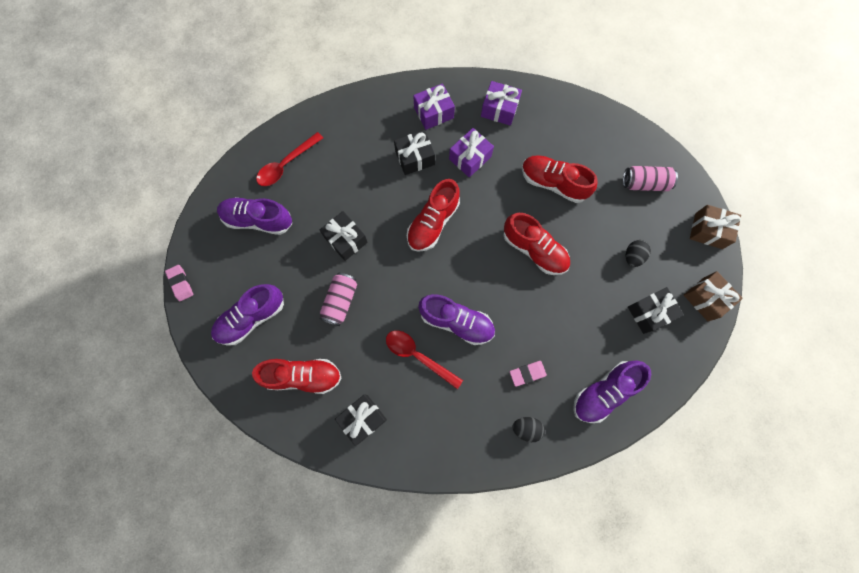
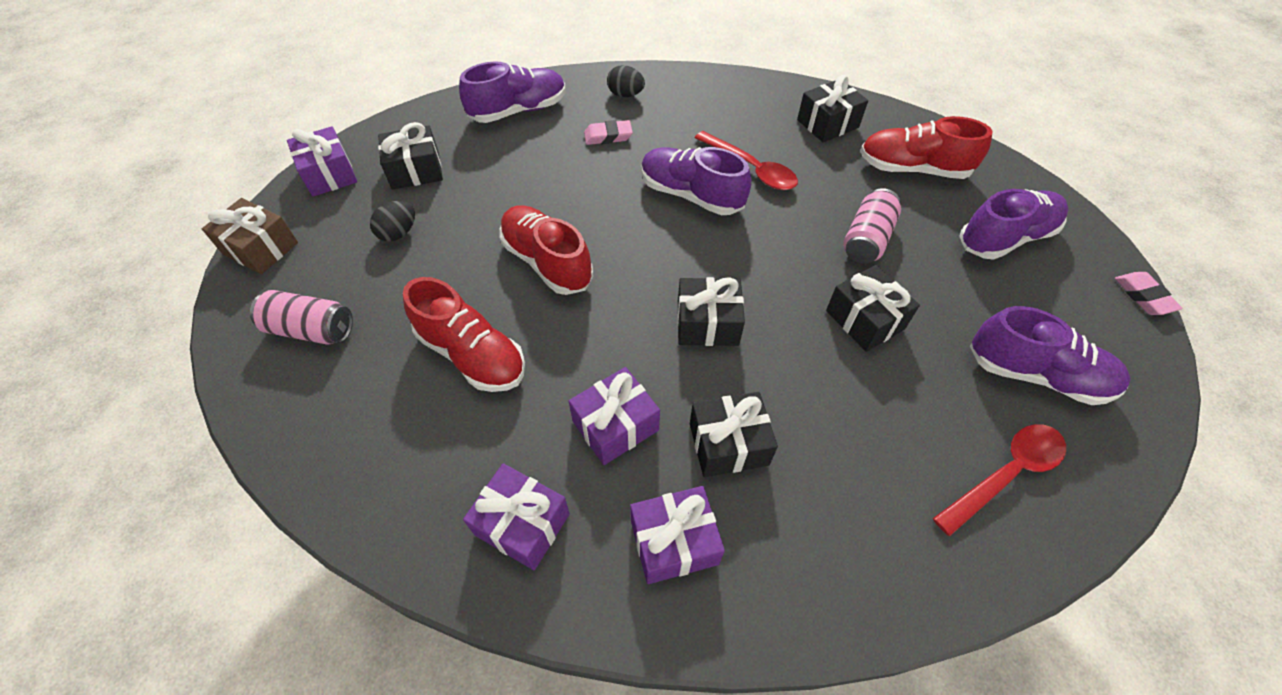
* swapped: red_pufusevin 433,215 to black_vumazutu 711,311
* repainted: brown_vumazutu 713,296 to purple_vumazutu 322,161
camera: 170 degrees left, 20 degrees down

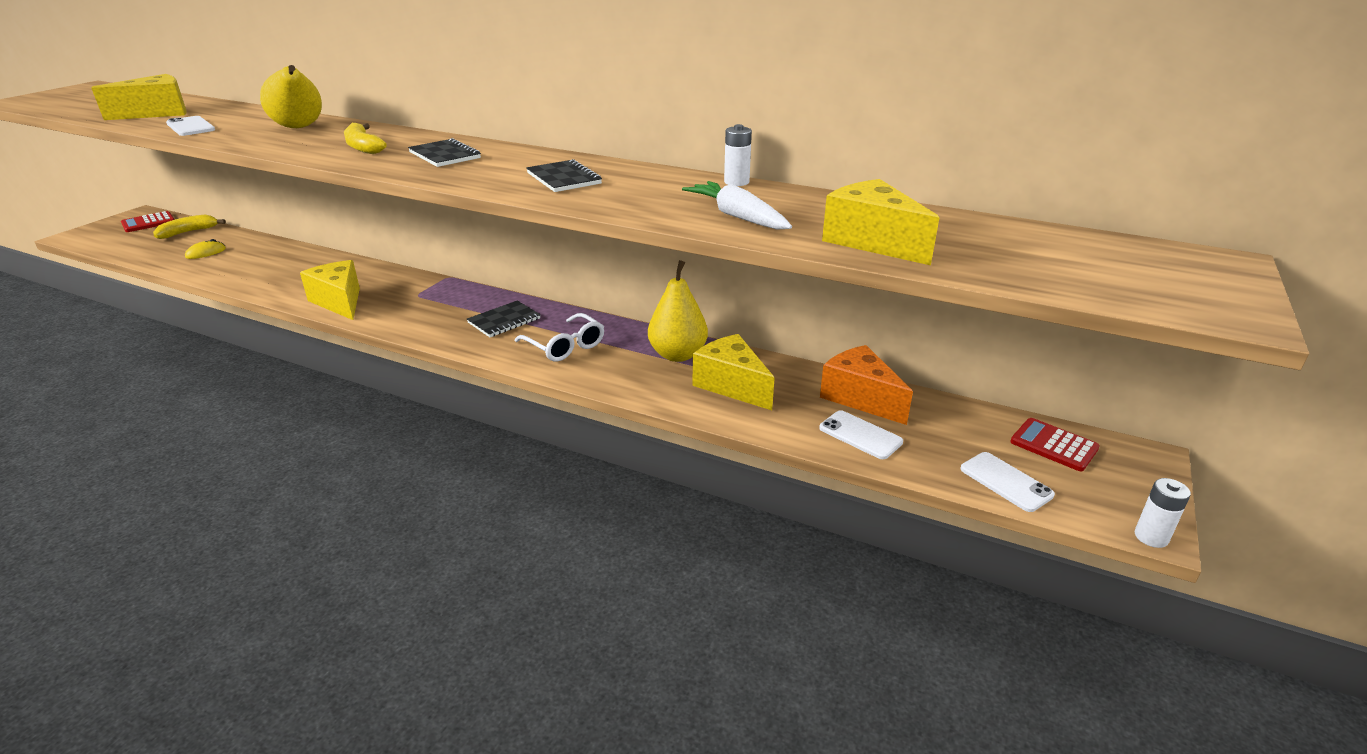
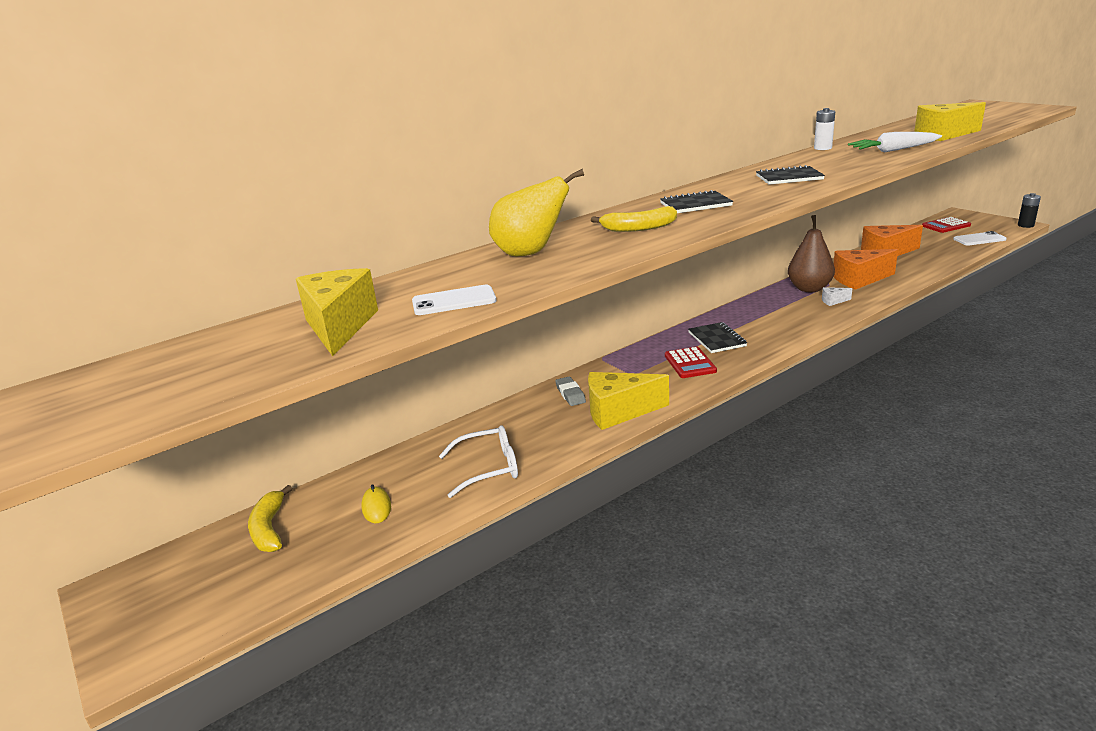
* shifted: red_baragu 148,221 to 691,362
* repainted: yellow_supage 678,311 to brown_supage 811,253
* shifted: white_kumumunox 559,337 to 478,461
* repainted: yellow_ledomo 734,372 to orange_ledomo 866,269
* gone: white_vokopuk 861,434
* repainted: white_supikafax 1163,513 to black_supikafax 1029,210
* new: white_ledomo 837,296
* new: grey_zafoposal 570,391
camera: 60 degrees left, 5 degrees down

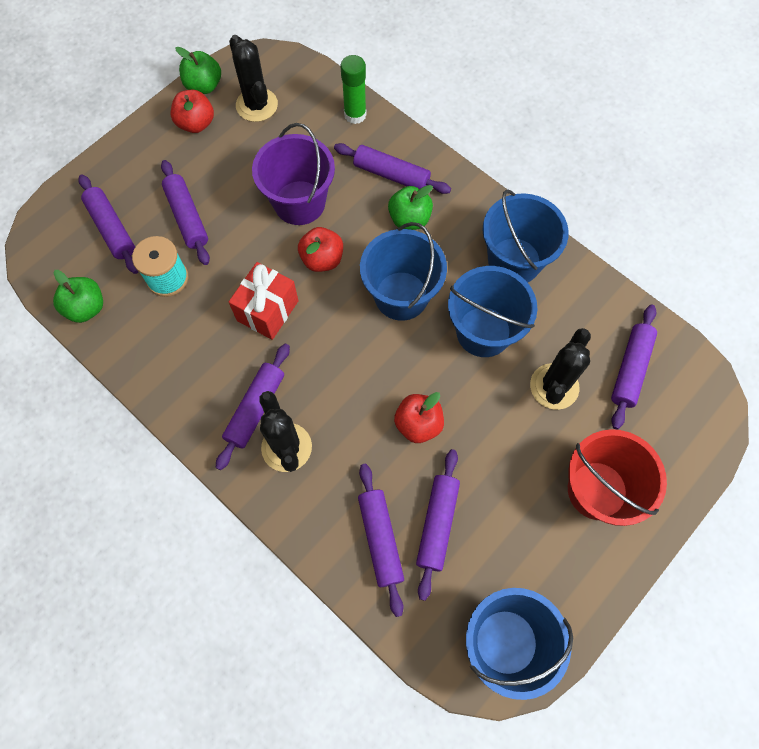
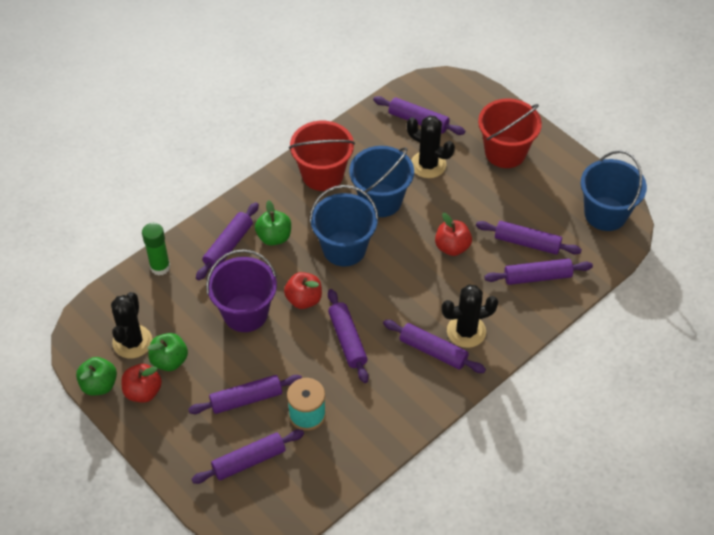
* rotated: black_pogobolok 253,78 = 131,325 60 degrees counterclockwise
* repainted: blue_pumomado 525,236 to red_pumomado 322,156
* swapped: red_vumazutu 264,301 to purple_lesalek 348,336
* shifted: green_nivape 78,296 to 167,352
camera: 85 degrees left, 15 degrees down

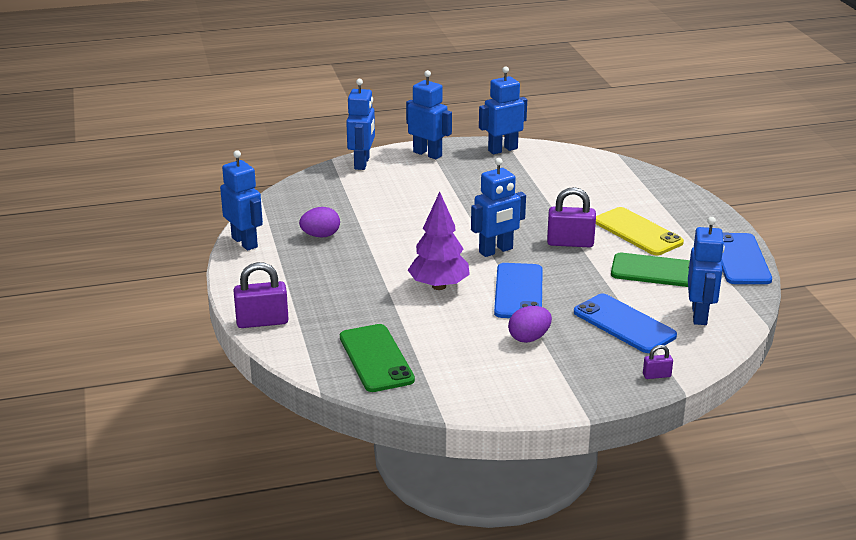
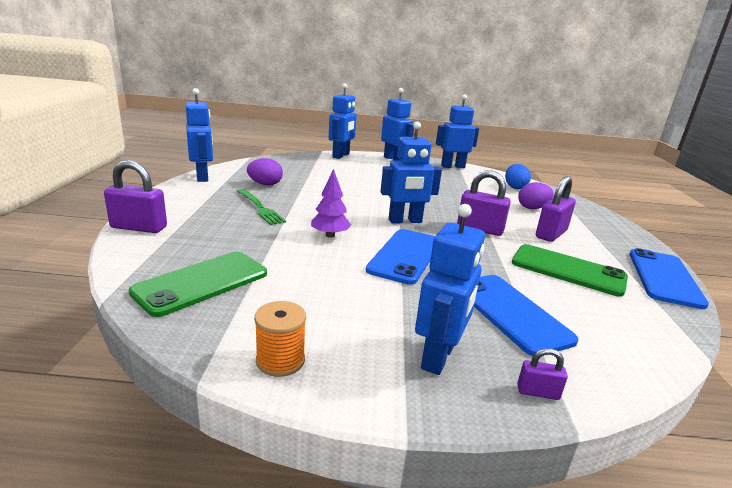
* scaled: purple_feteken 439,241 = 331,203 x0.64
* swapped: yellow_vokopuk 640,231 to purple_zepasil 556,209
* shifted: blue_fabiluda 706,271 to 450,289
* shifted: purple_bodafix 530,324 to 536,195
* rotated: green_vokopuk 377,358 = 198,284 45 degrees clockwise
* new: blue_bodafix 518,176
* new: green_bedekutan 261,206
* new: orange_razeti 280,339
camera: 15 degrees right, 5 degrees down

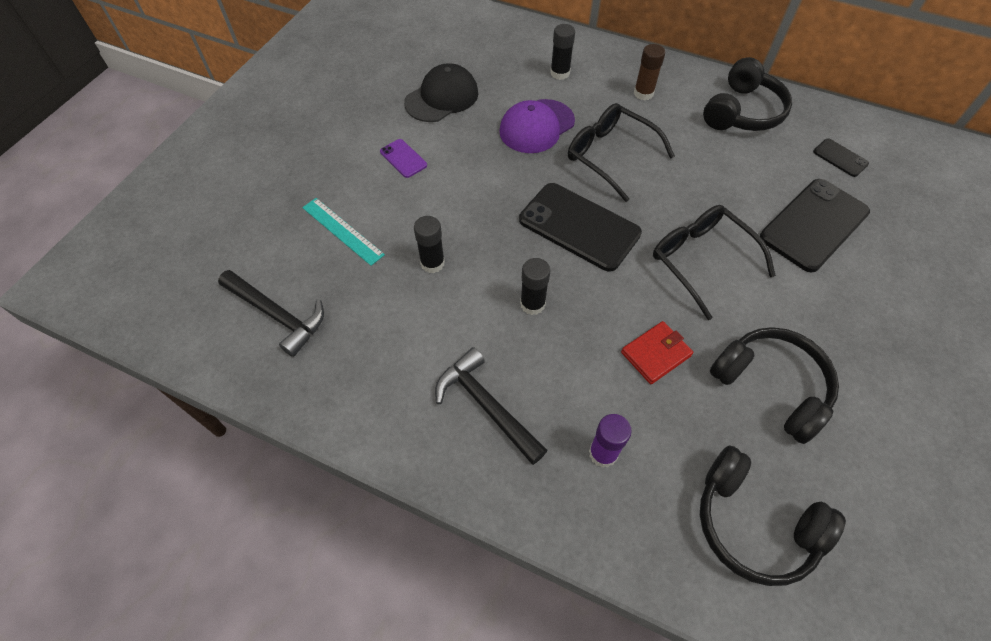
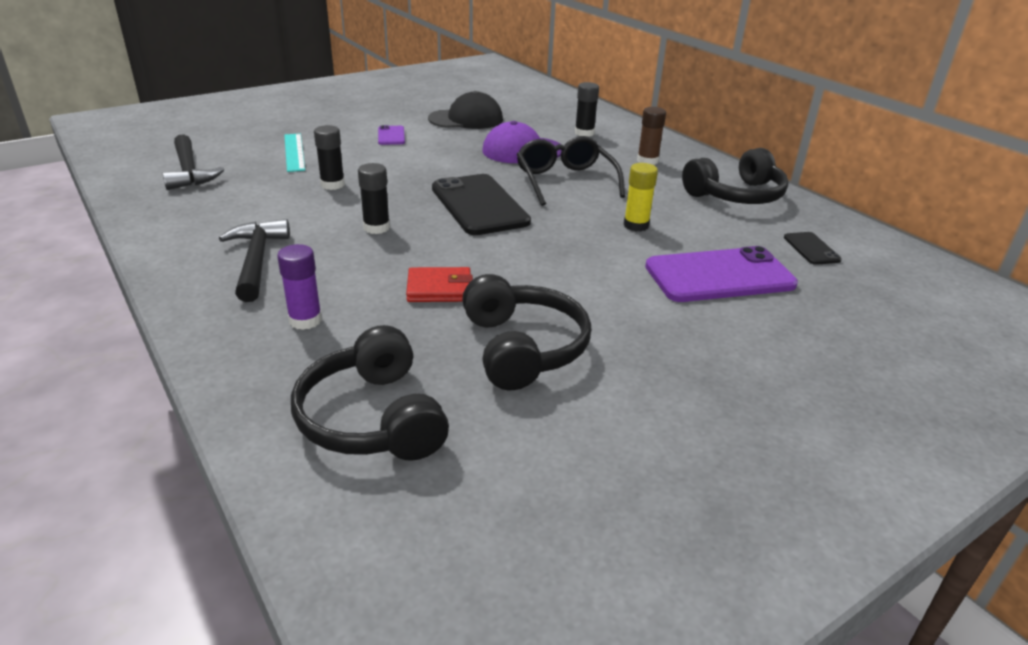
* repainted: black_vokopuk 815,226 to purple_vokopuk 721,274
* gone: black_kumumunox 714,262
* new: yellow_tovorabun 640,197
camera: 30 degrees right, 25 degrees down

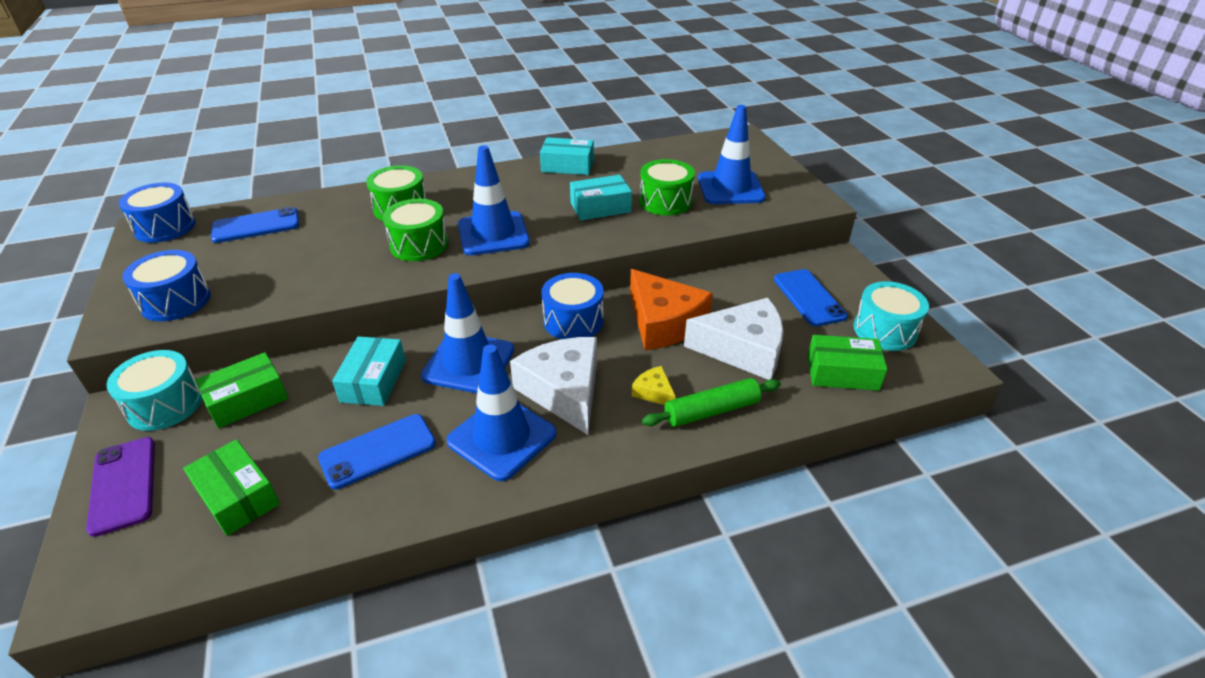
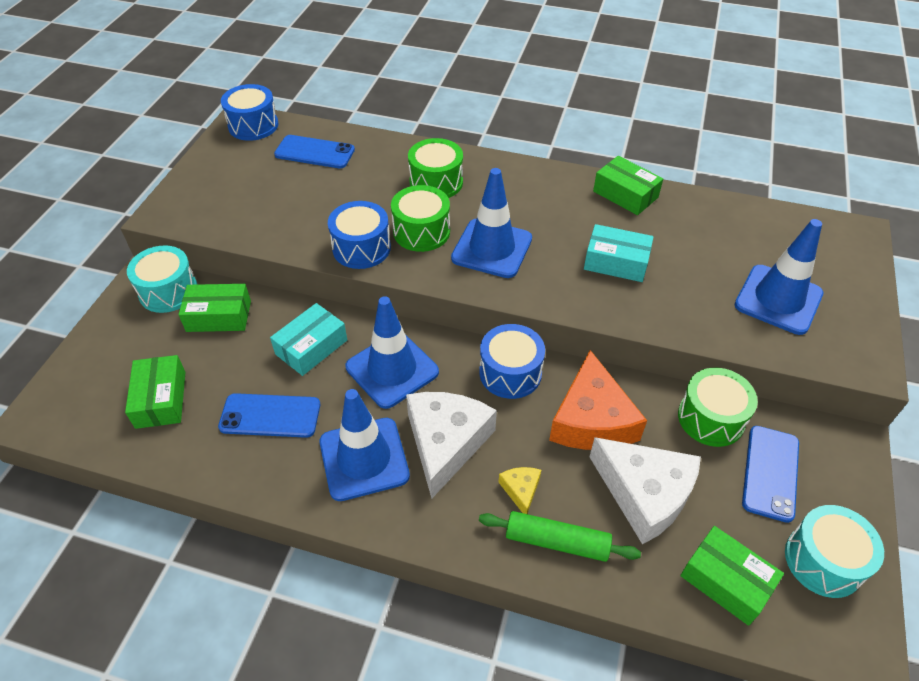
* repainted: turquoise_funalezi 567,156 to green_funalezi 628,185
* shifted: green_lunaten 667,187 to 718,407
* shifted: blue_lunaten 166,285 to 359,235
* gone: purple_vokopuk 120,487
camera: 35 degrees right, 10 degrees up

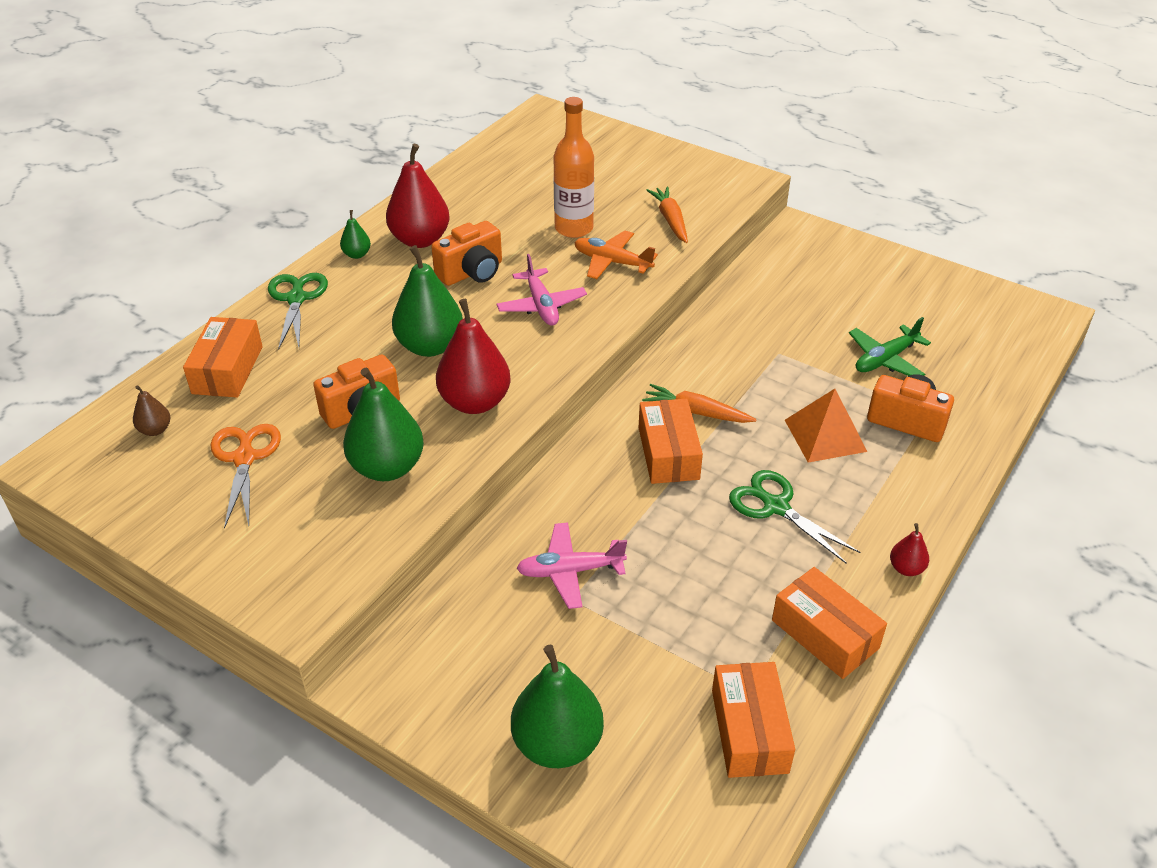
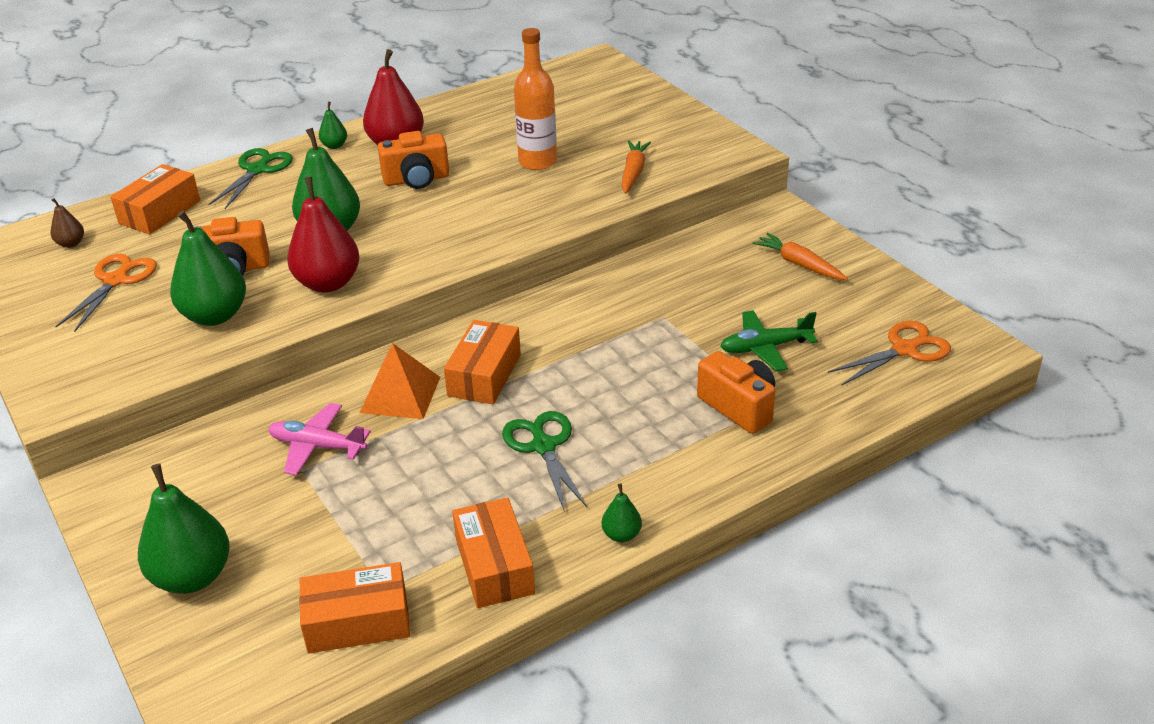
* gone: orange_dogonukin 616,255
* gone: pink_dogonukin 541,290
* shifted: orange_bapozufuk 699,403 to 800,256
* shifted: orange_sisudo 826,426 to 400,381
* repainted: red_supage 909,549 to green_supage 622,512
* rotated: orange_funalezi 753,720 = 354,607 60 degrees clockwise
* new: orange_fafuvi 889,353
camera: 25 degrees right, 5 degrees down

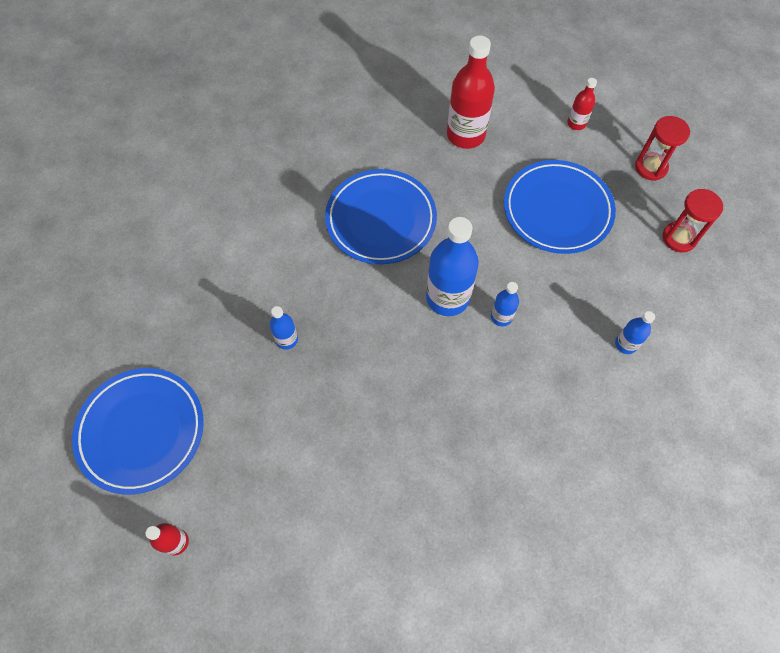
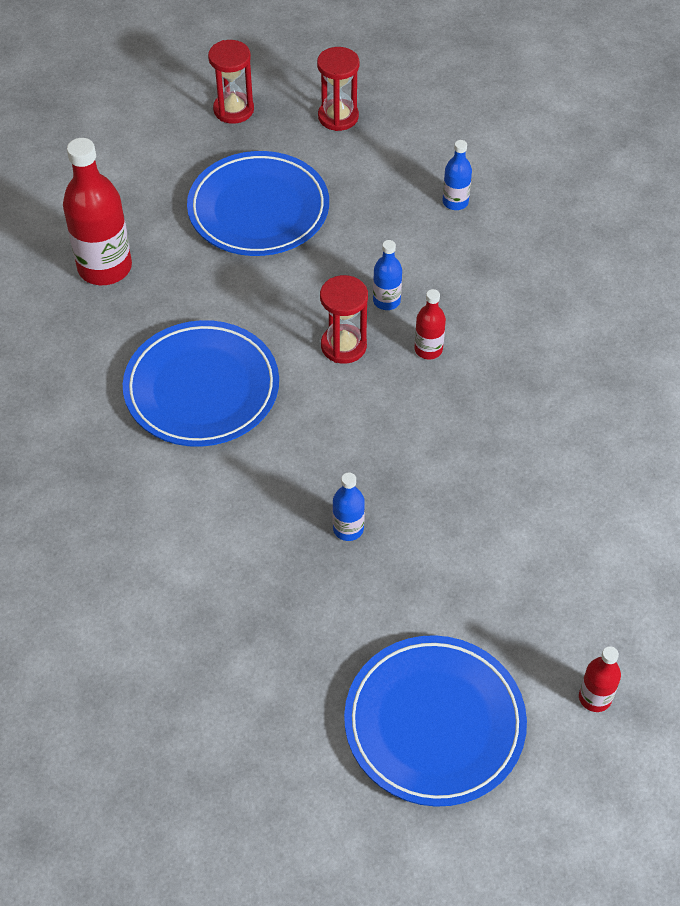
* shifted: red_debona 582,104 to 430,324
* swapped: blue_debona 452,266 to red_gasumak 344,319
camera: 75 degrees left, 10 degrees down

